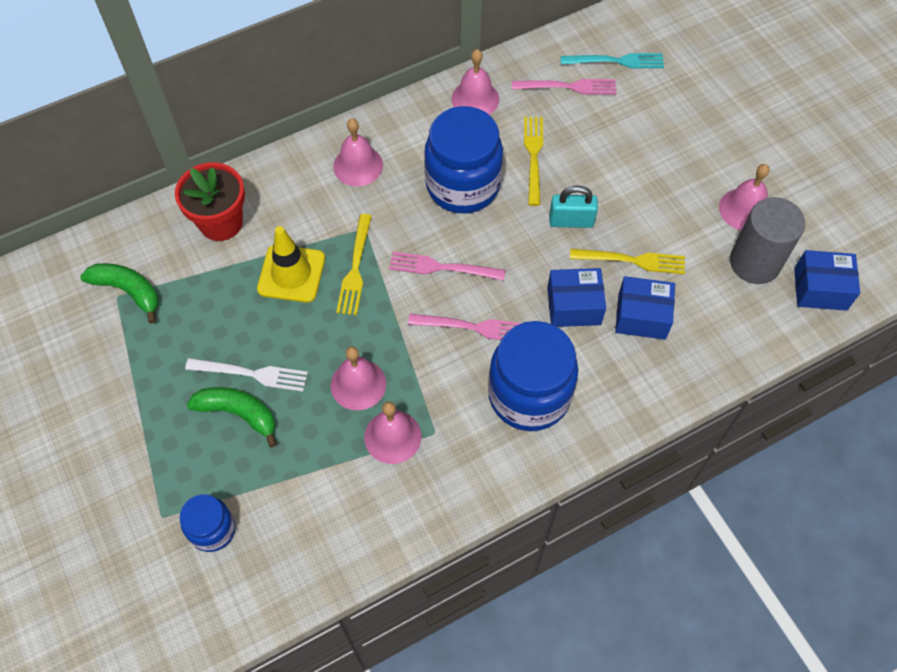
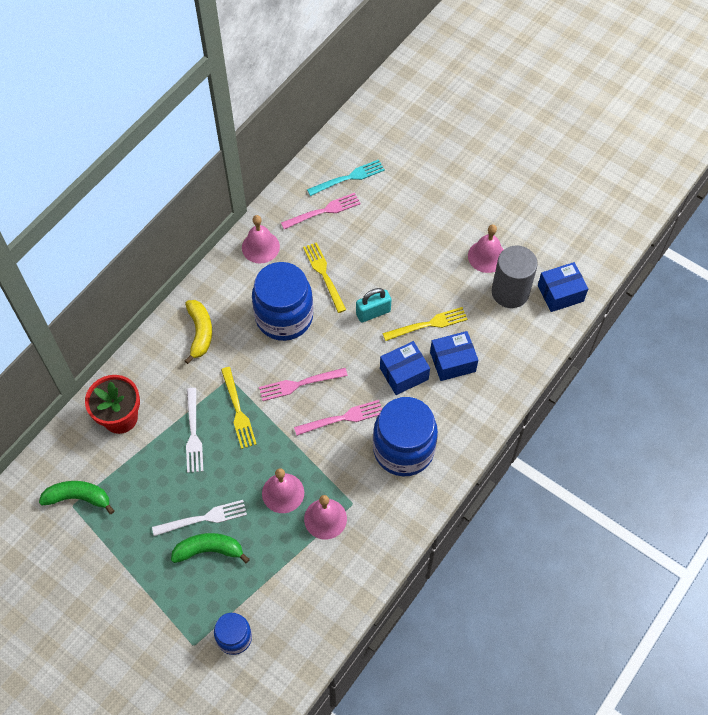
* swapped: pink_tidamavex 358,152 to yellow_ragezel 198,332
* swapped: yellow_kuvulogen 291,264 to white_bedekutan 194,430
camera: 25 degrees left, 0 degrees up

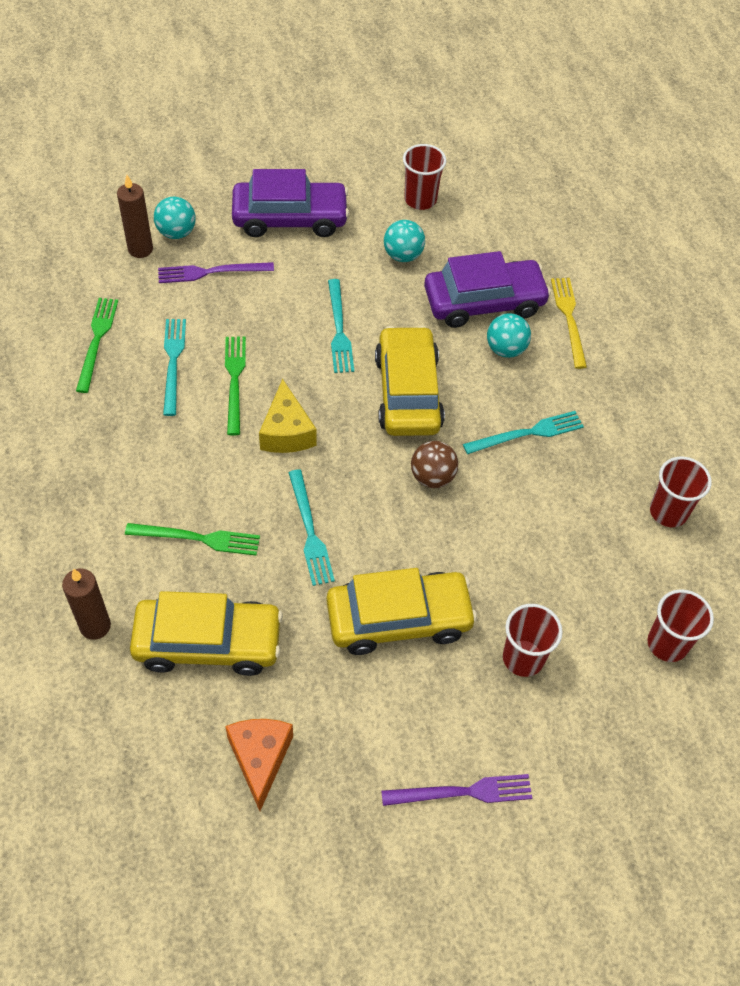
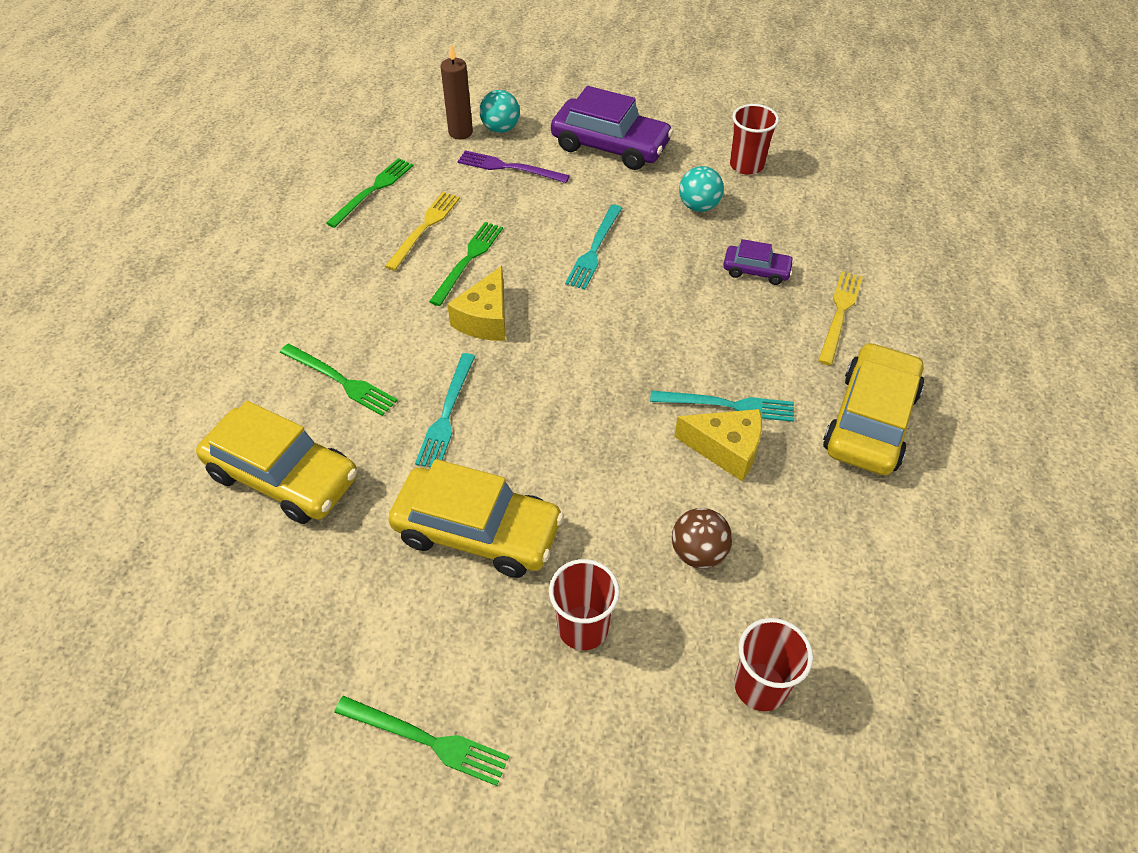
* scaled: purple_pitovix 487,289 = 758,262 x0.51
* gone: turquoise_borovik 509,335
* repainted: turquoise_bedekutan 174,367 to yellow_bedekutan 422,231
* shifted: yellow_pitovix 410,381 to 873,408
* shifted: brown_borovik 434,464 to 702,538
* gone: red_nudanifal 681,492
* gone: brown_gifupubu 86,604
* gone: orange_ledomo 259,765
* repainted: purple_bedekutan 456,790 to green_bedekutan 421,741
* new: yellow_ledomo 718,445
camera: 30 degrees right, 5 degrees down

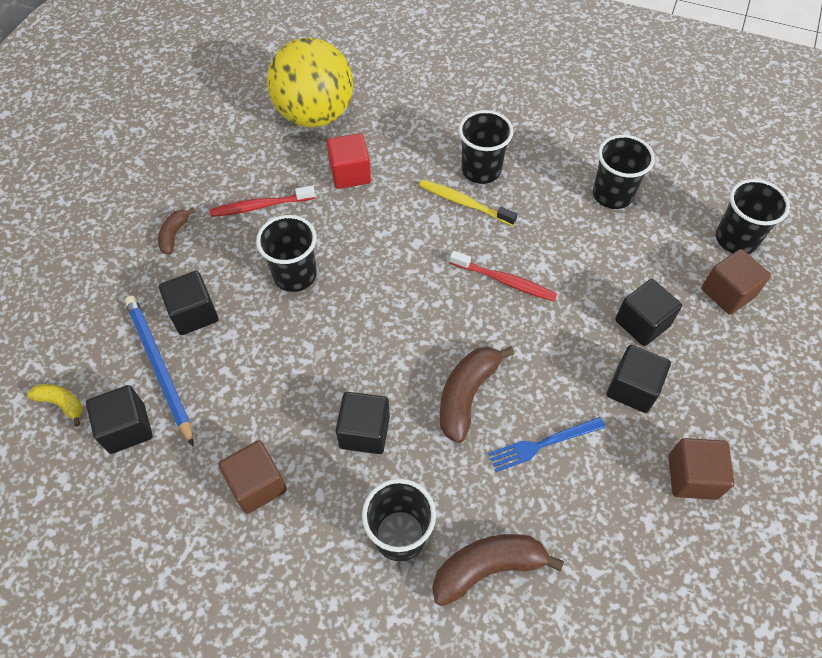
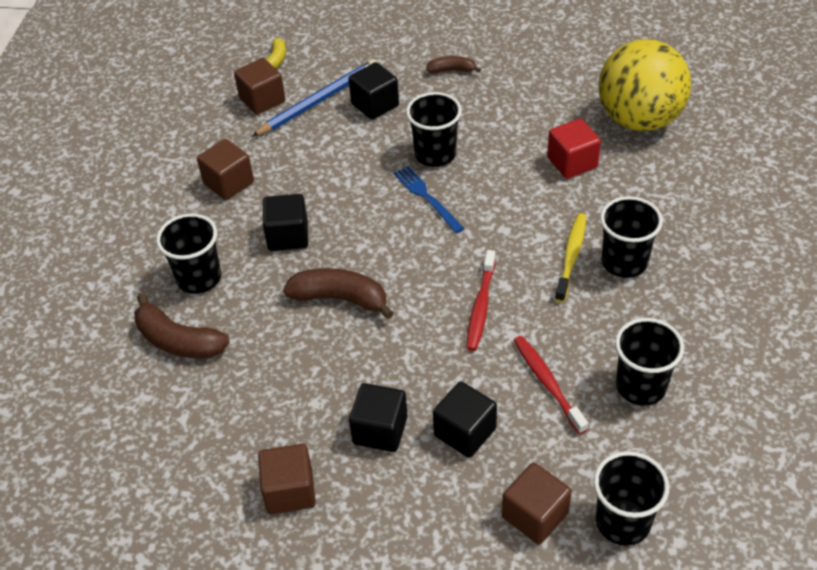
* shifted: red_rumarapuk 262,201 to 551,385
* repainted: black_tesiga 119,419 to brown_tesiga 259,86
* shifted: blue_bedekutan 547,444 to 429,200
* rotated: brown_ragezel 498,570 = 182,326 150 degrees clockwise
camera: 80 degrees right, 10 degrees down

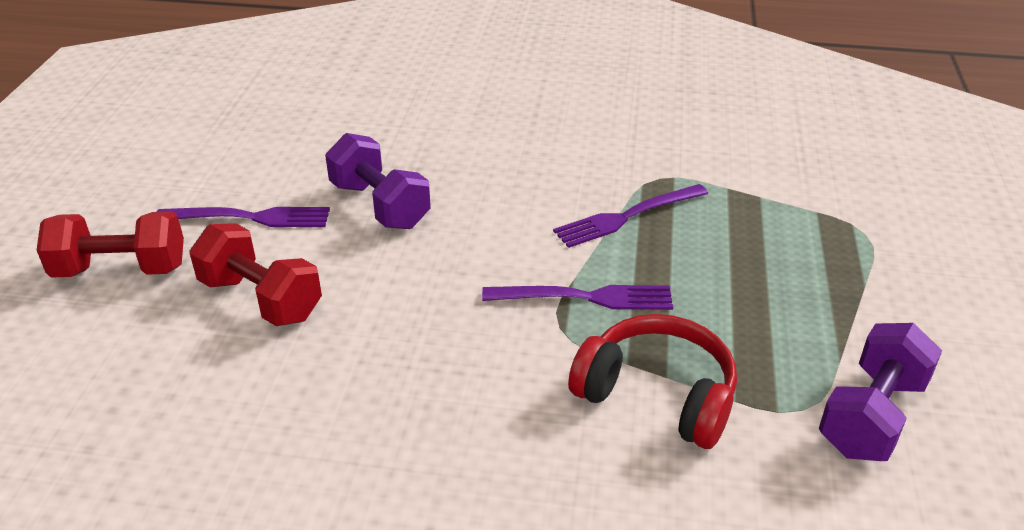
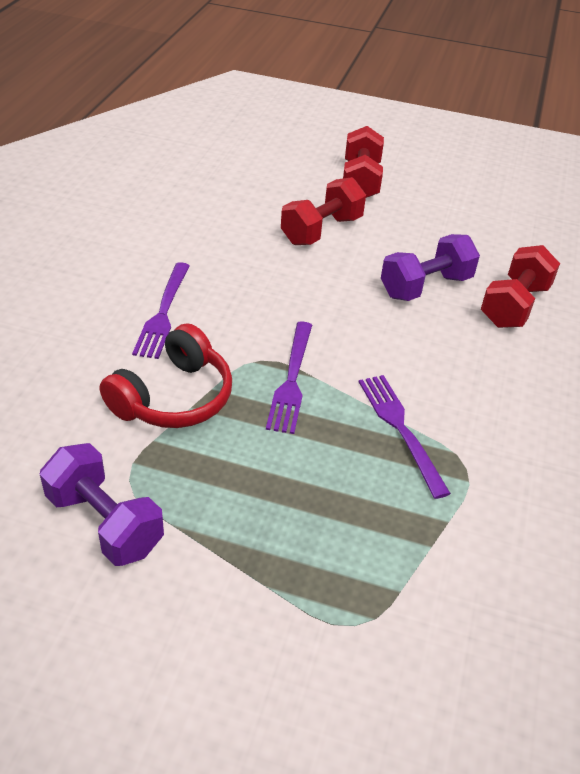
* shifted: purple_bedekutan 243,217 to 161,310
* new: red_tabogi 520,286
camera: 95 degrees right, 5 degrees up

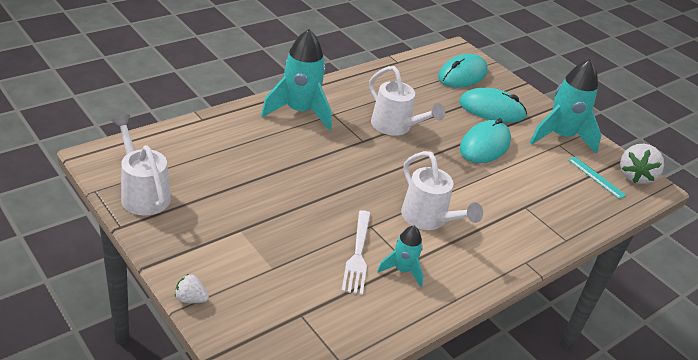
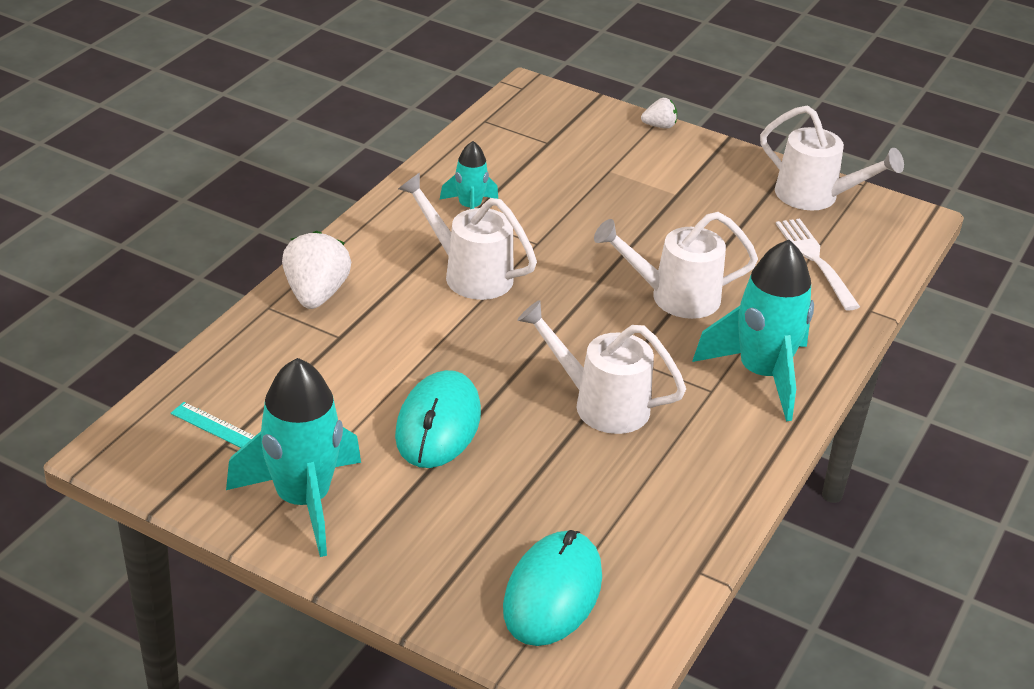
* gone: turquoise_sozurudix 493,105
* shifted: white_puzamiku 642,164 to 316,270
* shifted: white_bedekutan 356,252 to 818,265
* new: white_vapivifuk 676,265
camera: 160 degrees right, 0 degrees up

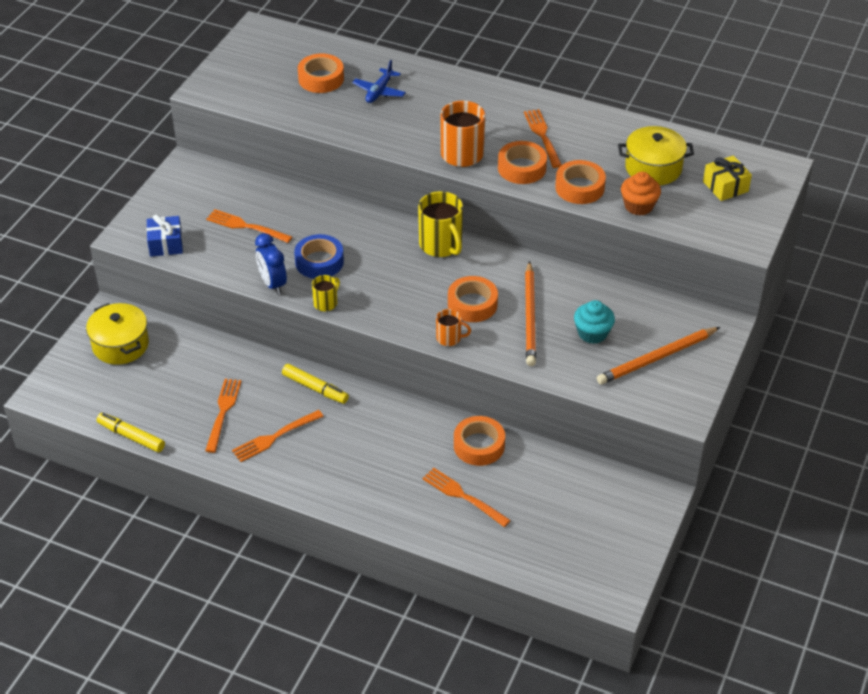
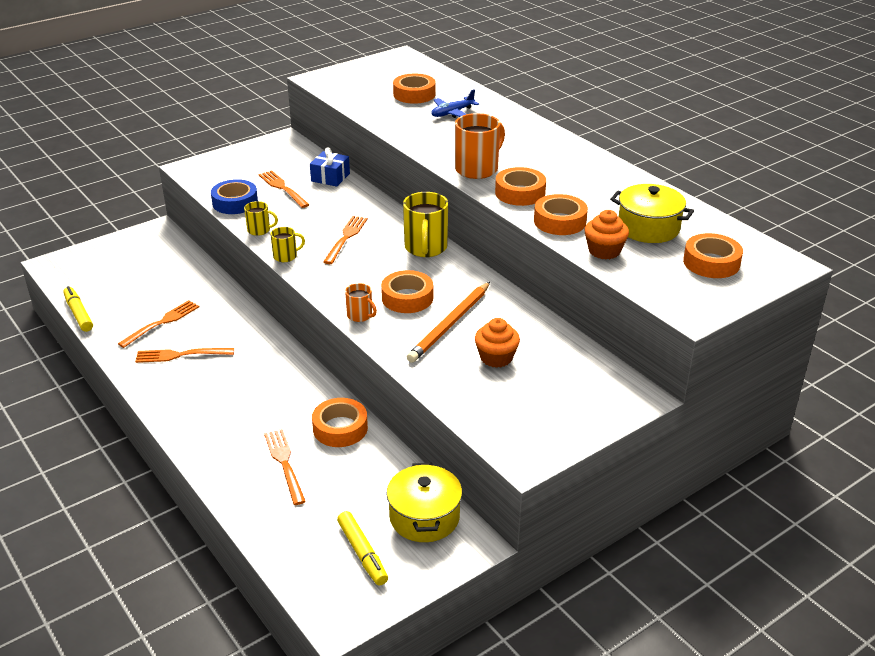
* shifted: orange_bedekutan 543,138 to 345,240
* swapped: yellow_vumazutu 727,178 to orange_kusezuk 713,255
* shifted: blue_vumazutu 164,236 to 330,167
* swapped: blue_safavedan 271,263 to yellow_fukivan 261,218
* shifted: blue_kusezuk 319,256 to 234,196
* repainted: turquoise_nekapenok 594,322 to orange_nekapenok 497,343
* shifted: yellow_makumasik 117,334 to 424,502
* gone: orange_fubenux 658,355
* shifted: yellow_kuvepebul 315,384 to 362,548
camera: 30 degrees right, 10 degrees down

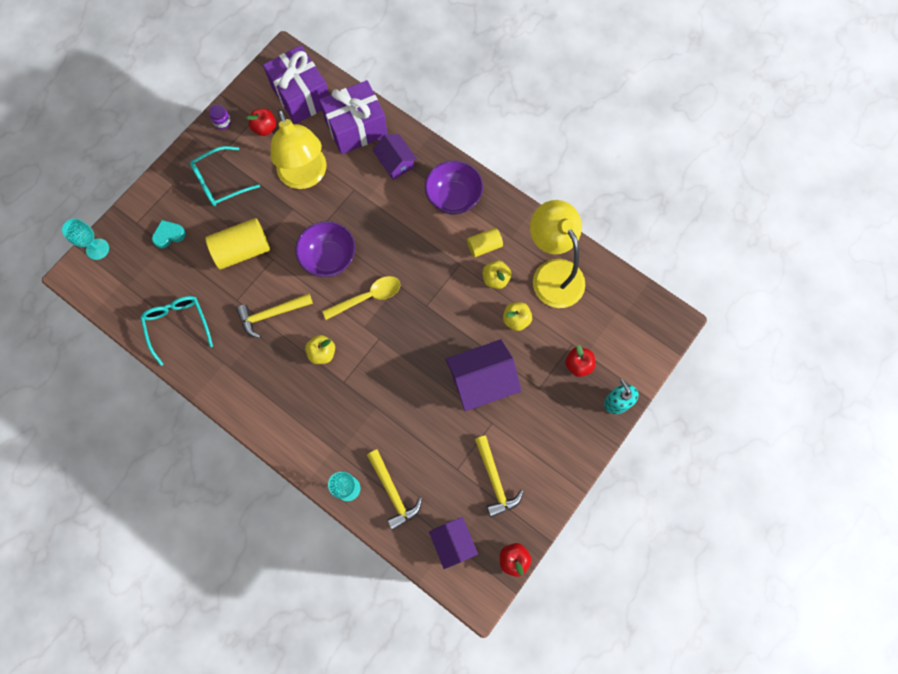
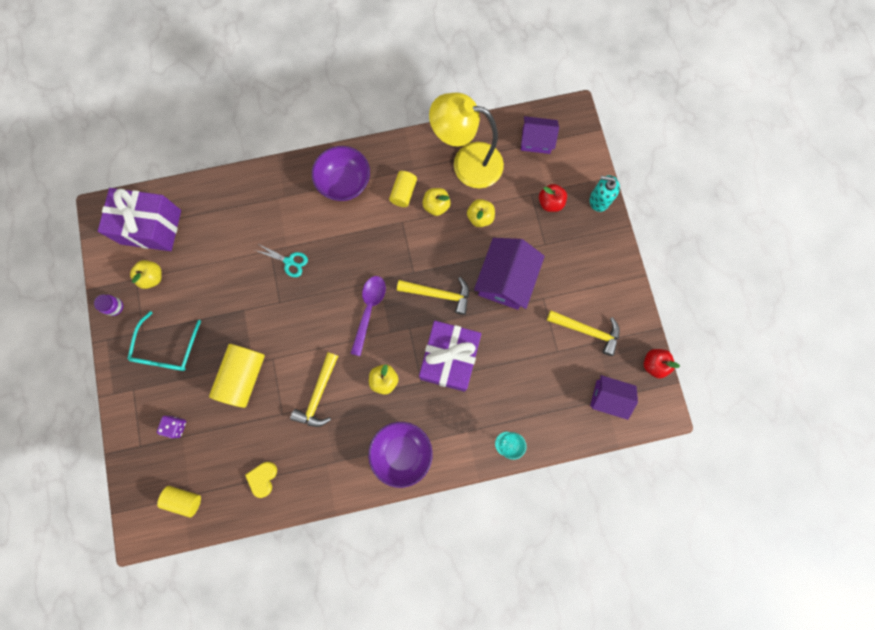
* shifted: purple_vumazutu 353,117 to 450,356
* repainted: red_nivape 261,122 to yellow_nivape 146,274
* gone: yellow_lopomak 299,149
* shifted: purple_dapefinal 394,157 to 540,135
* gone: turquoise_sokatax 85,239
* swapped: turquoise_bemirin 169,234 to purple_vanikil 171,427
* shifted: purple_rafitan 325,249 to 400,455
* repainted: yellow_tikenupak 361,298 to purple_tikenupak 368,316
* swapped: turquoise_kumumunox 176,331 to yellow_bemirin 261,480
* shifted: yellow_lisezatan 394,489 to 433,296
* new: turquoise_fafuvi 281,260
* new: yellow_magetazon 179,501
camera: 50 degrees left, 5 degrees up

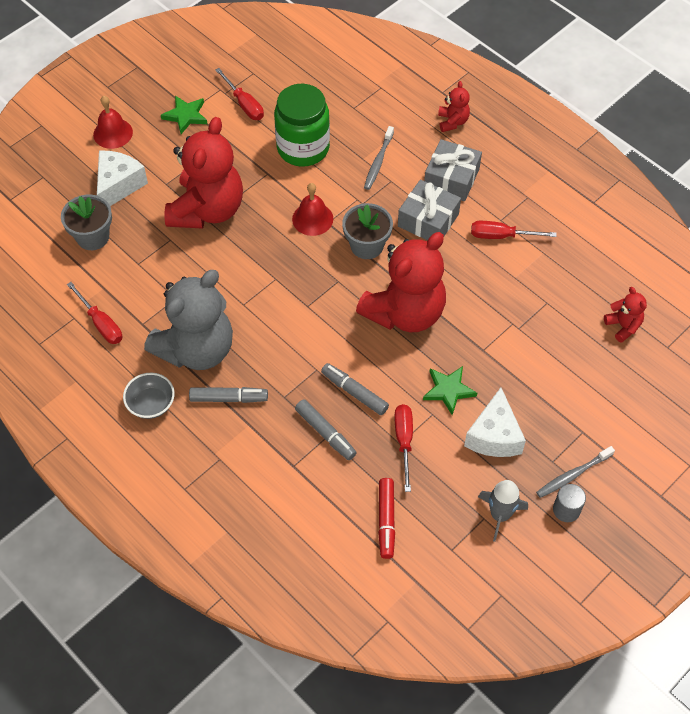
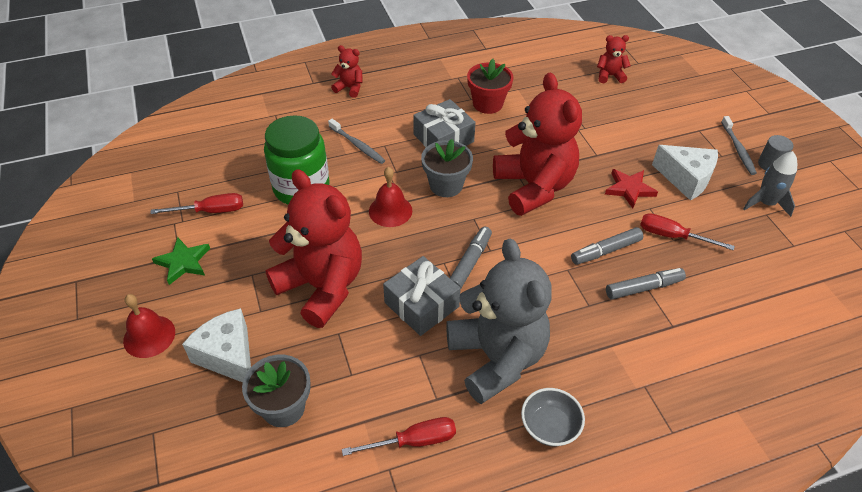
* shifted: grey_vumazutu 453,170 to 422,296
* swapped: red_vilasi 514,230 to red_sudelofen 490,86
* repainted: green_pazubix 450,390 to red_pazubix 631,188
* shifted: grey_kuvepebul 228,395 to 471,257
* gone: red_kuvepebul 386,518
camera: 65 degrees left, 10 degrees down

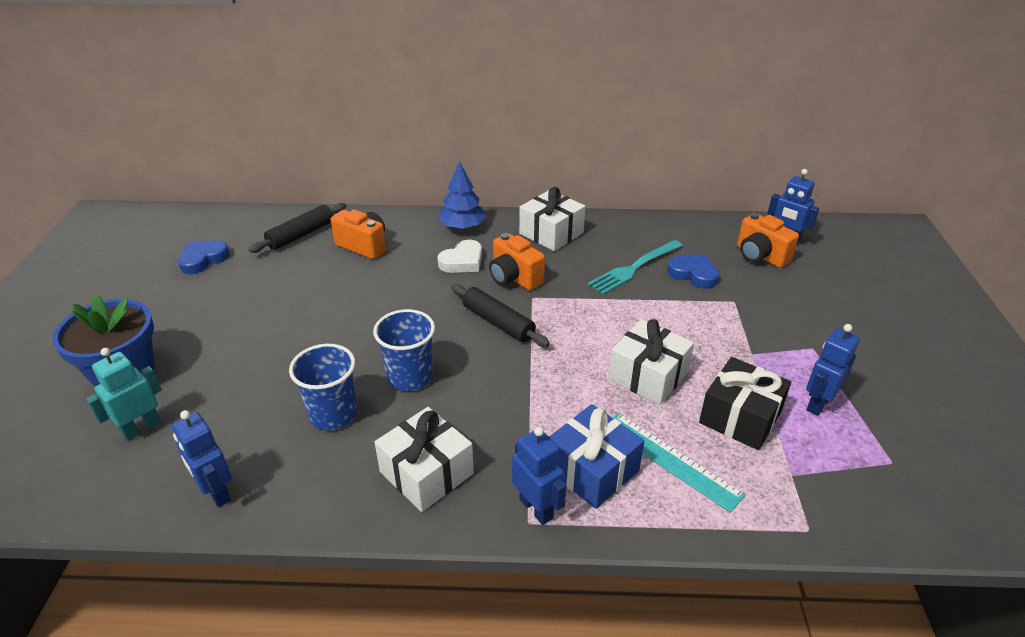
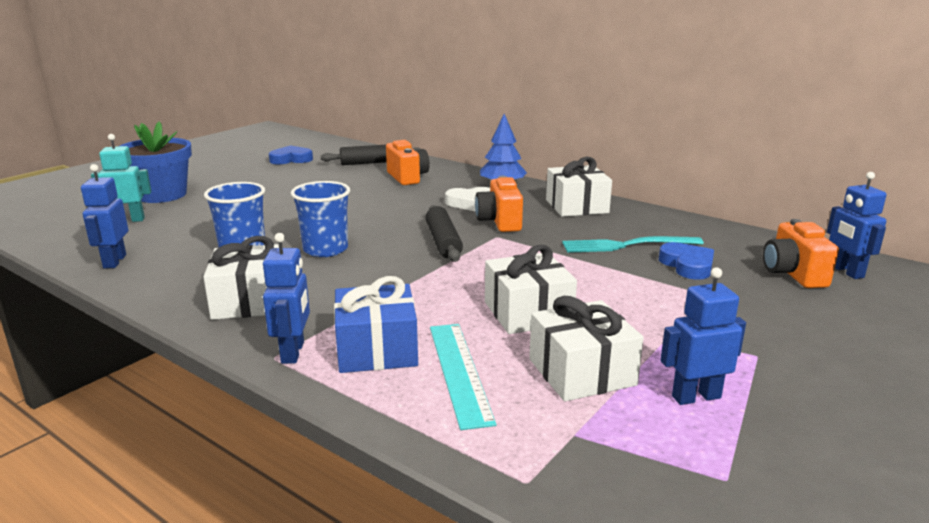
* repainted: black_vumazutu 745,403 to white_vumazutu 586,348
camera: 35 degrees right, 15 degrees down

